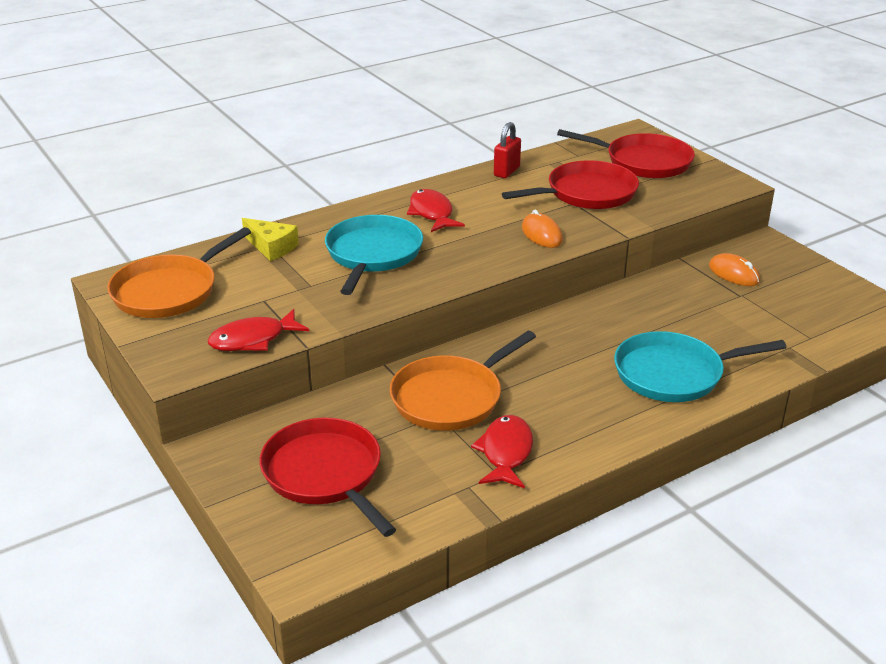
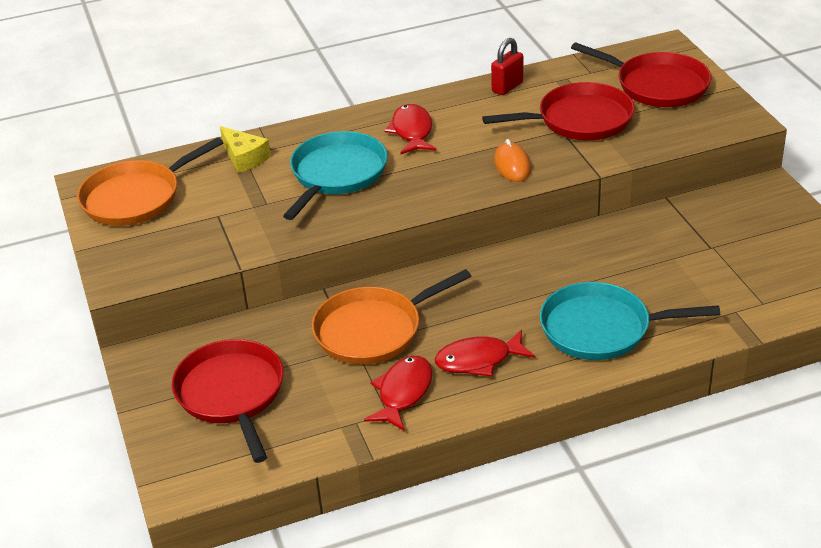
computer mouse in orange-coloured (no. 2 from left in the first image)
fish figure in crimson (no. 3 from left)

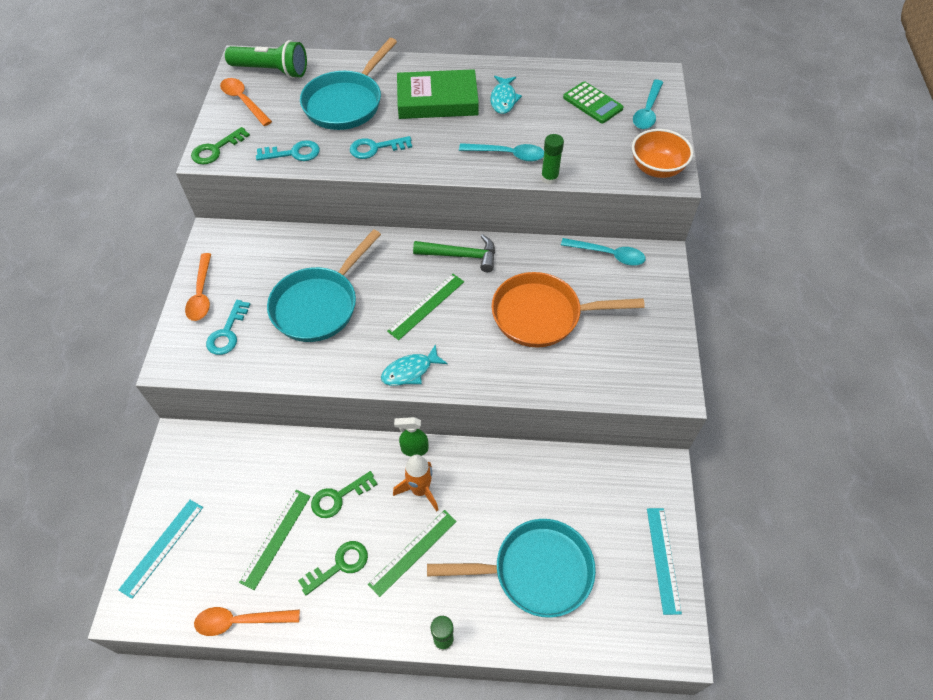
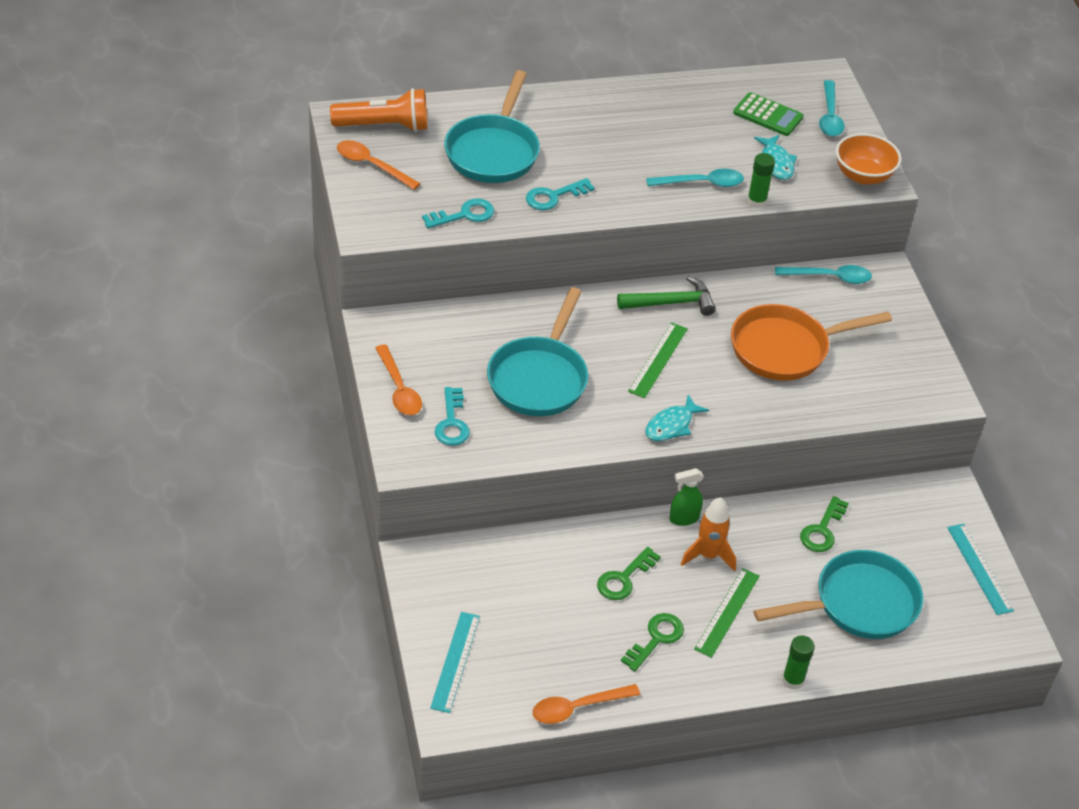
ruler in green (no. 1 from left in the first image)
hardback in green
latchkey in green (no. 3 from left)
fish figure in teal (no. 2 from left)
pocket torch in orange-coloured

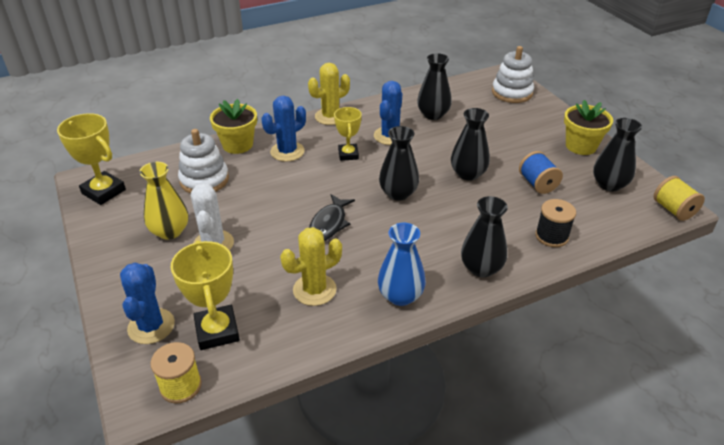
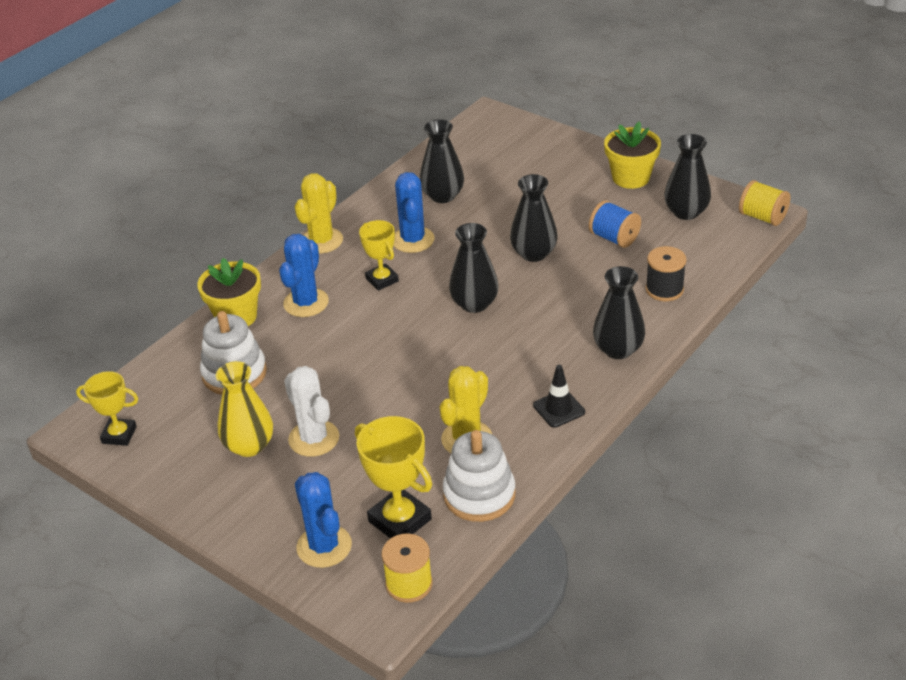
fish figure in jet-black
ring stacker in white (no. 2 from left)
traffic cone in jet-black
award cup in bright yellow (no. 1 from left)

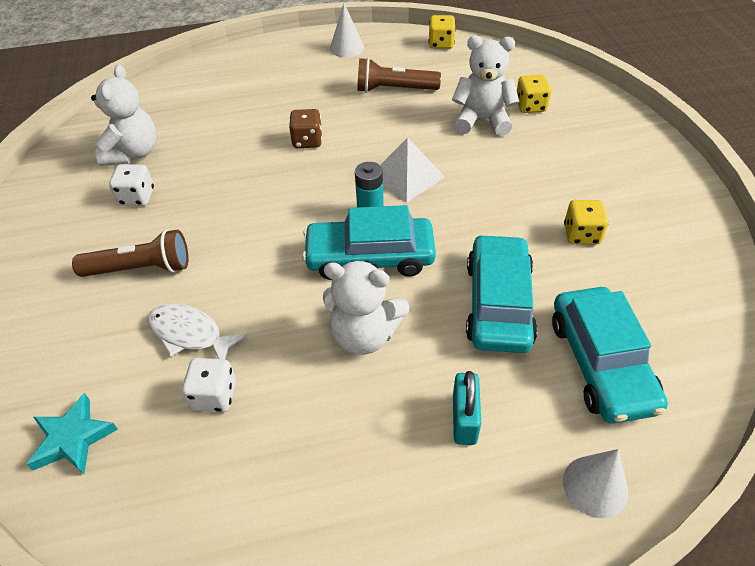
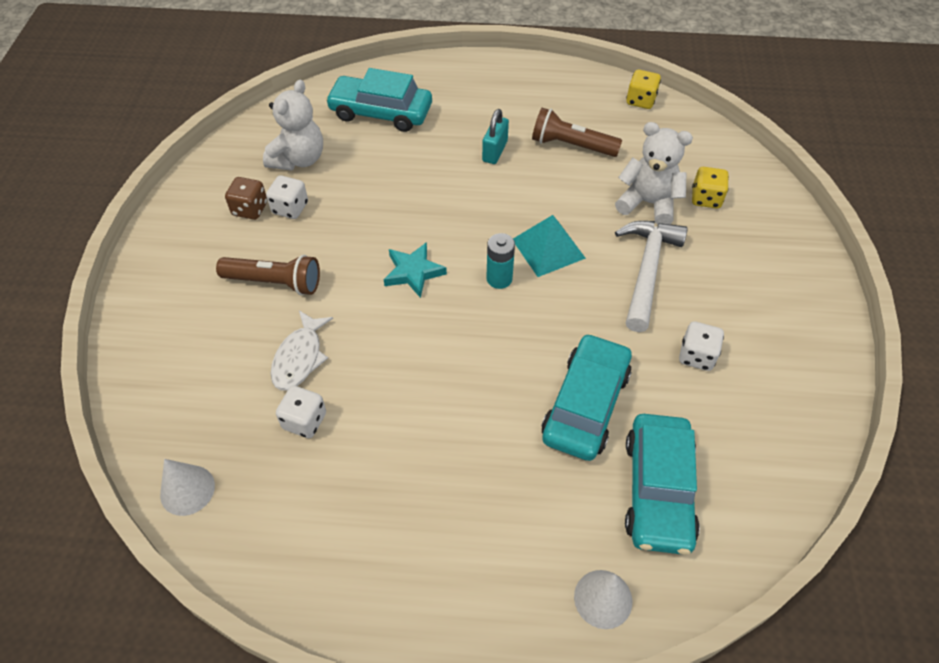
teddy bear in white (no. 2 from left in the first image)
claw hammer in white
star shape in teal
die in russet
toy car in teal (no. 1 from left)
cone shape in white (no. 1 from left)
small lock in teal
solid pyramid in teal
die in white (no. 3 from left)
fish figure in white

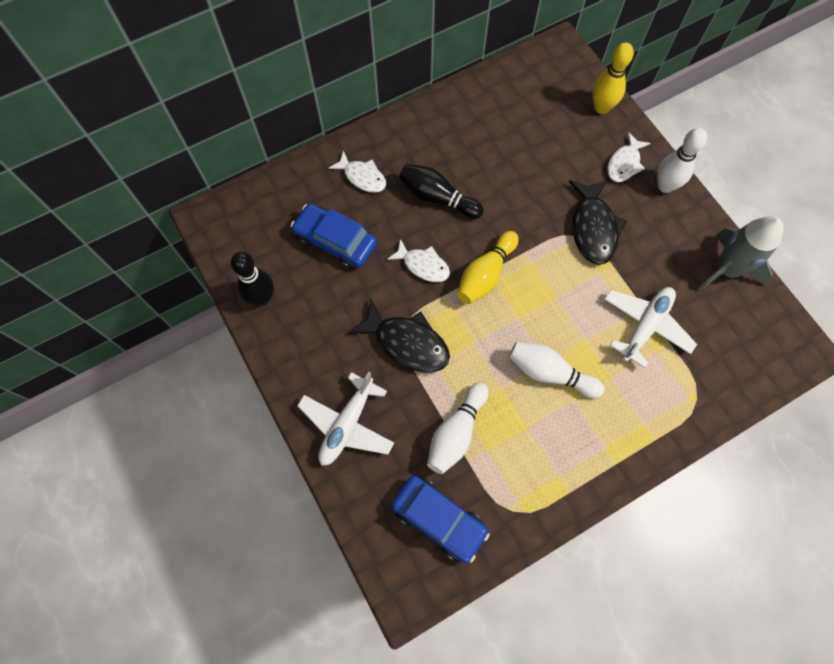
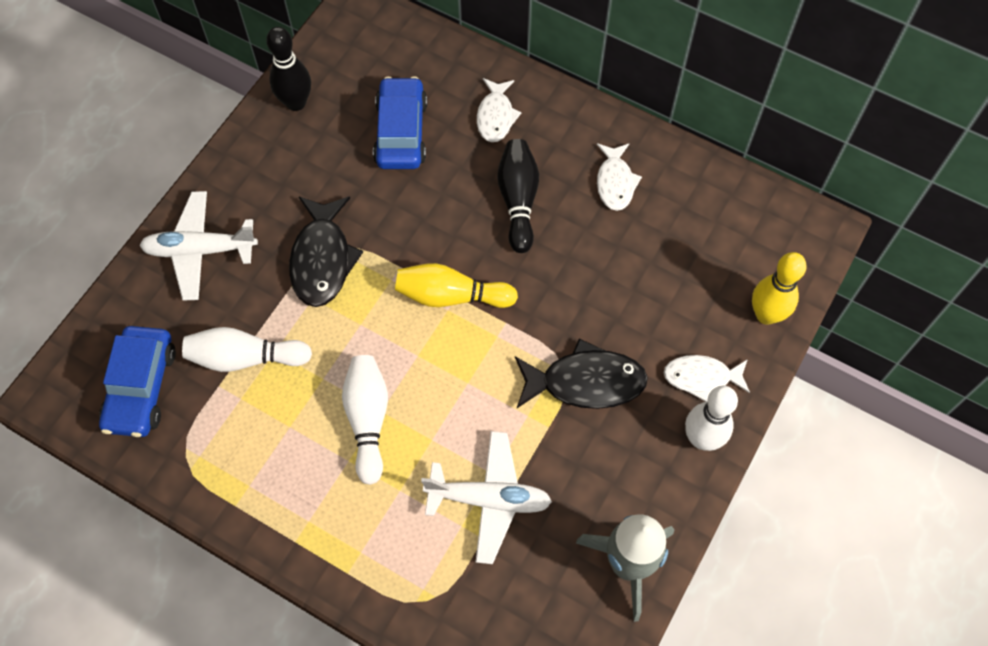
fish figure in white (no. 2 from left)
fish figure in jet-black (no. 2 from left)

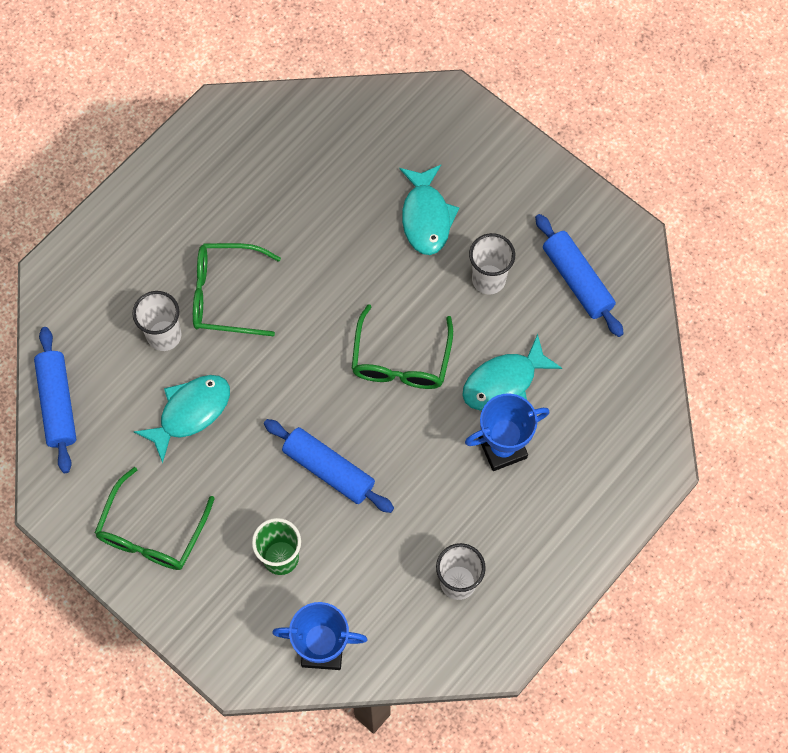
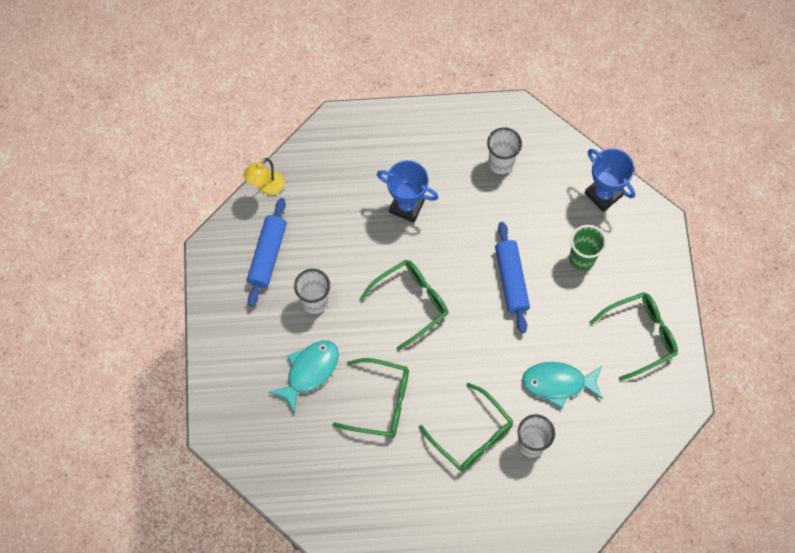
dough roller in royal blue (no. 1 from left in the first image)
fish figure in teal (no. 3 from left in the first image)
reading lamp in bright yellow
glasses in green (no. 1 from left)

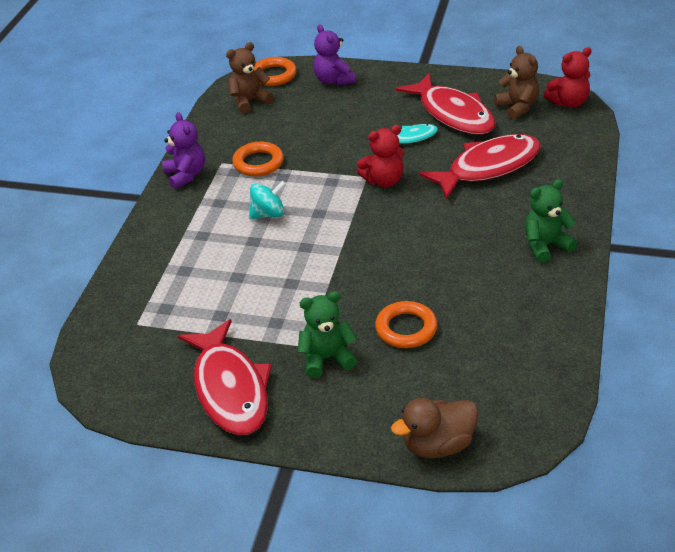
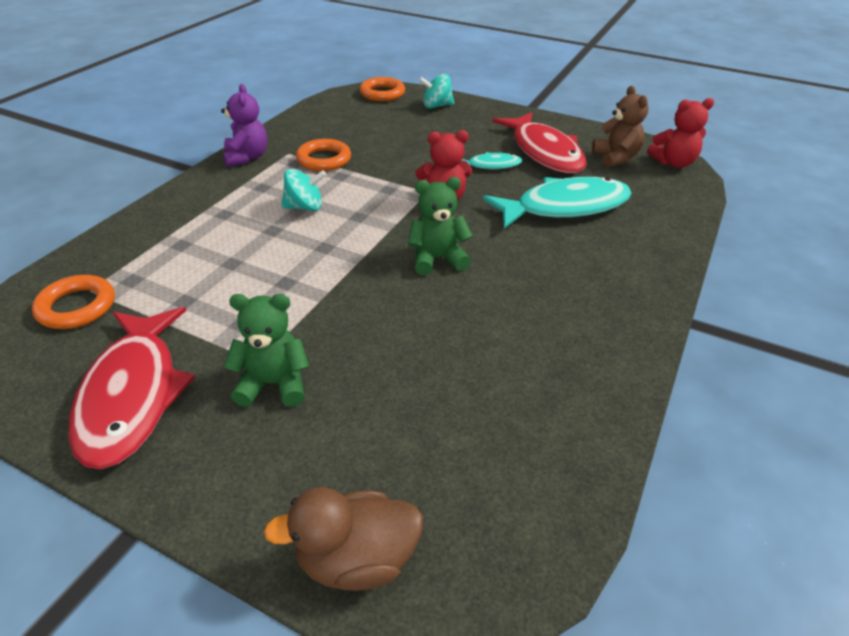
teddy bear in russet (no. 1 from left in the first image)
torus in orange-coloured (no. 1 from left)
teddy bear in green (no. 2 from left)
whirligig in teal (no. 2 from left)
fish figure in teal (no. 2 from left)

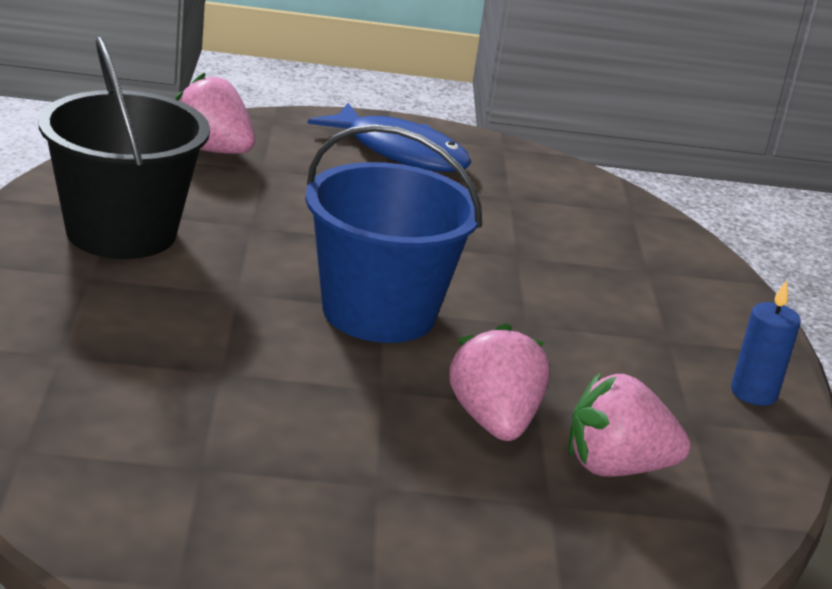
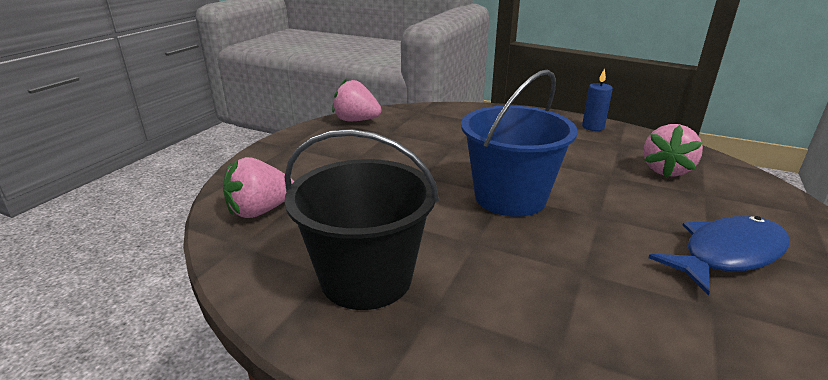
fish figure in royal blue
berry in rose-pink (no. 2 from left)

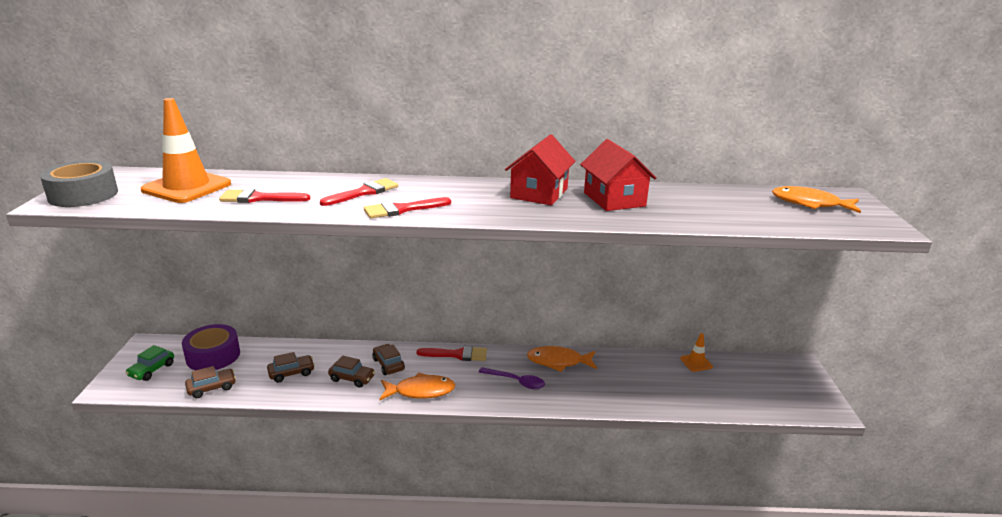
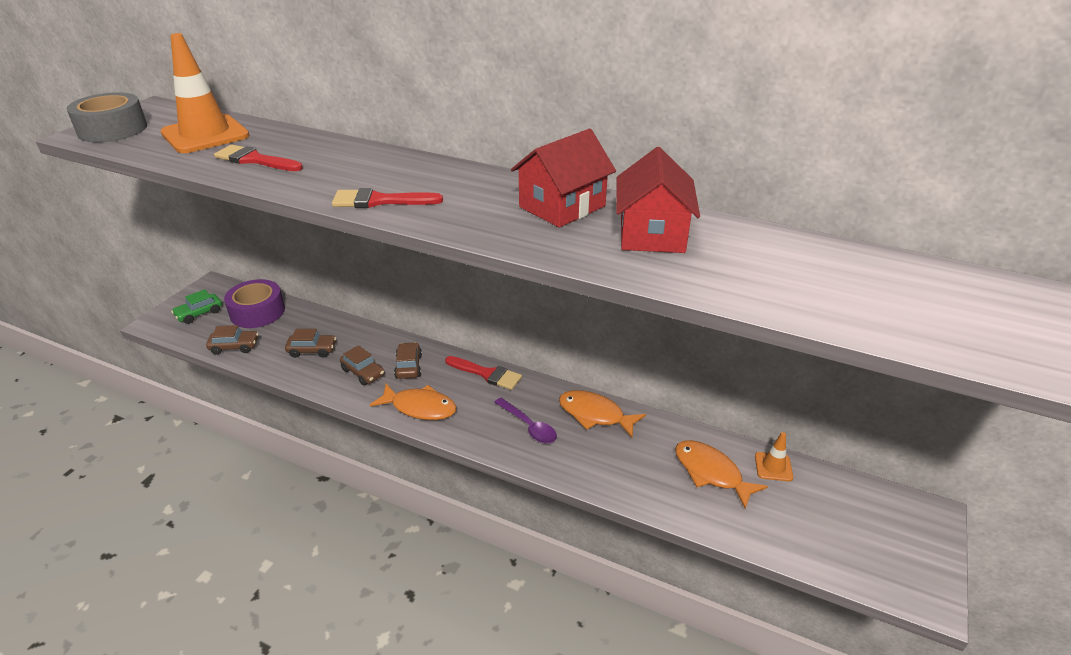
paint brush in crimson (no. 2 from left in the first image)
fish figure in orange-coloured (no. 3 from left)

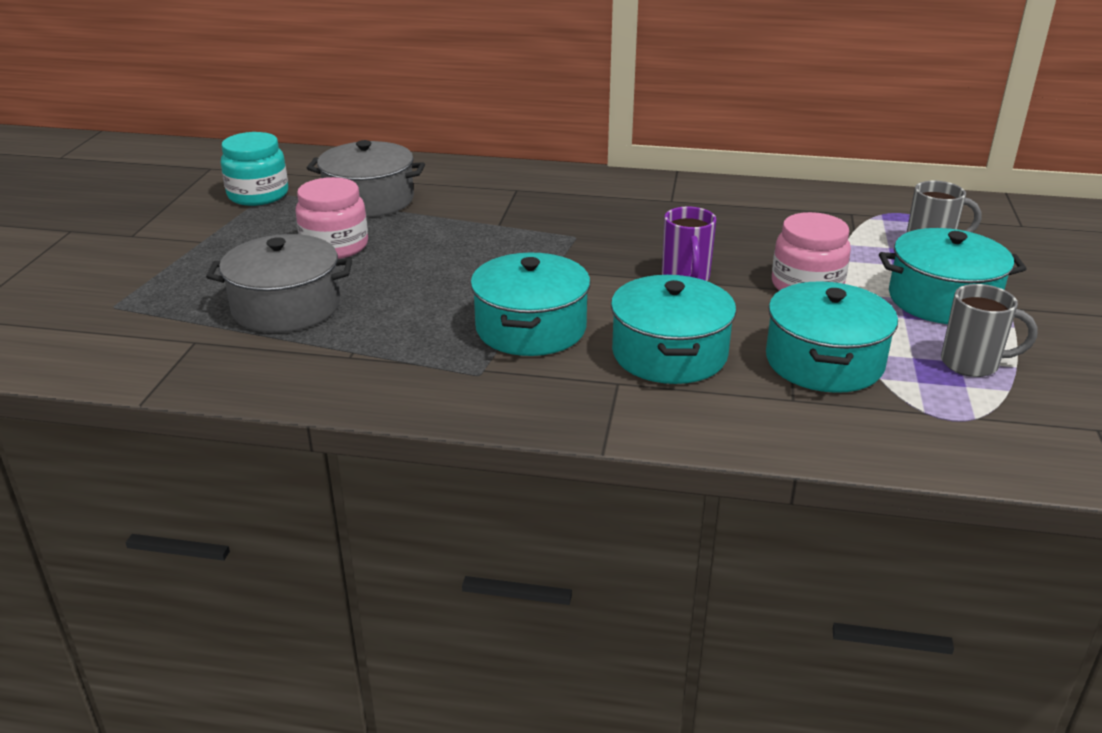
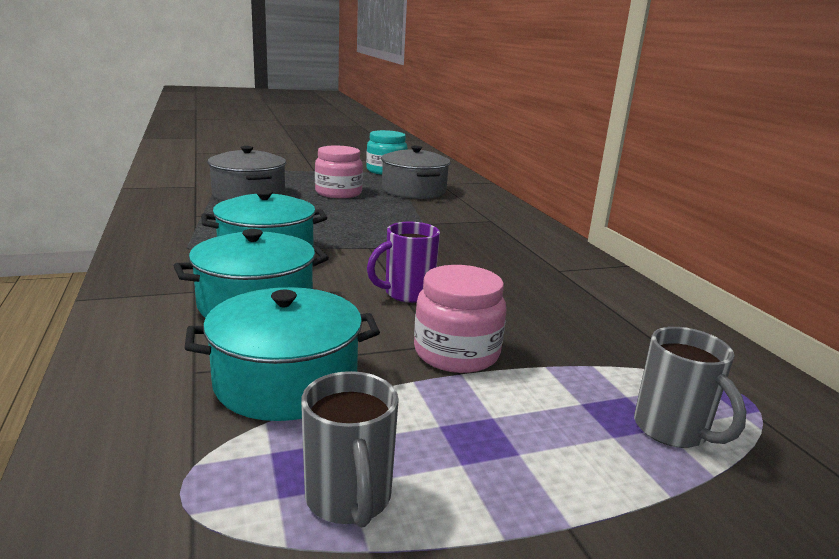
stockpot in teal (no. 4 from left in the first image)

